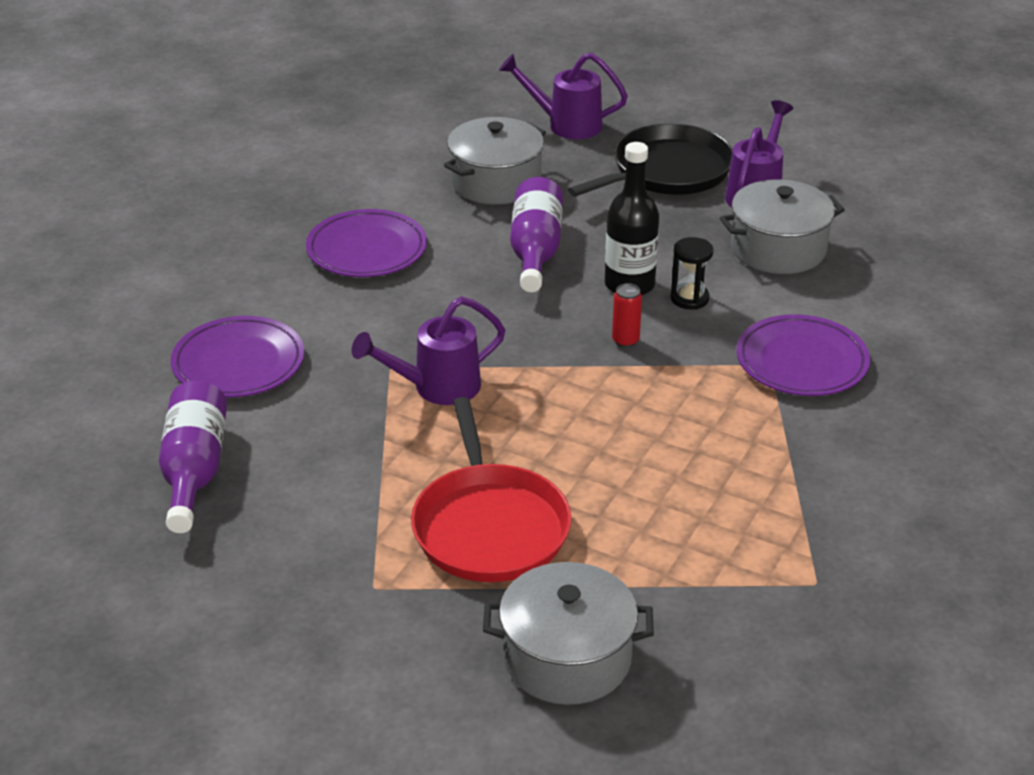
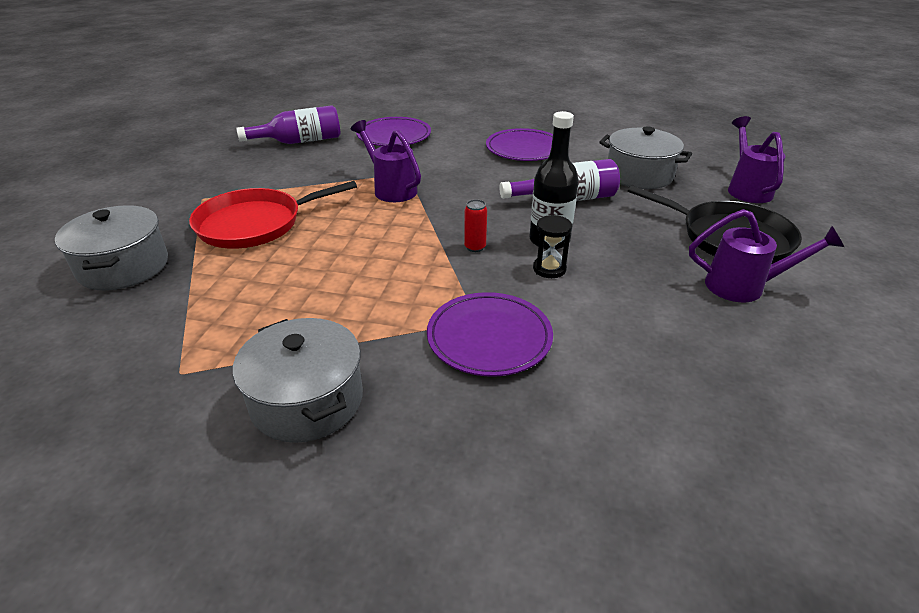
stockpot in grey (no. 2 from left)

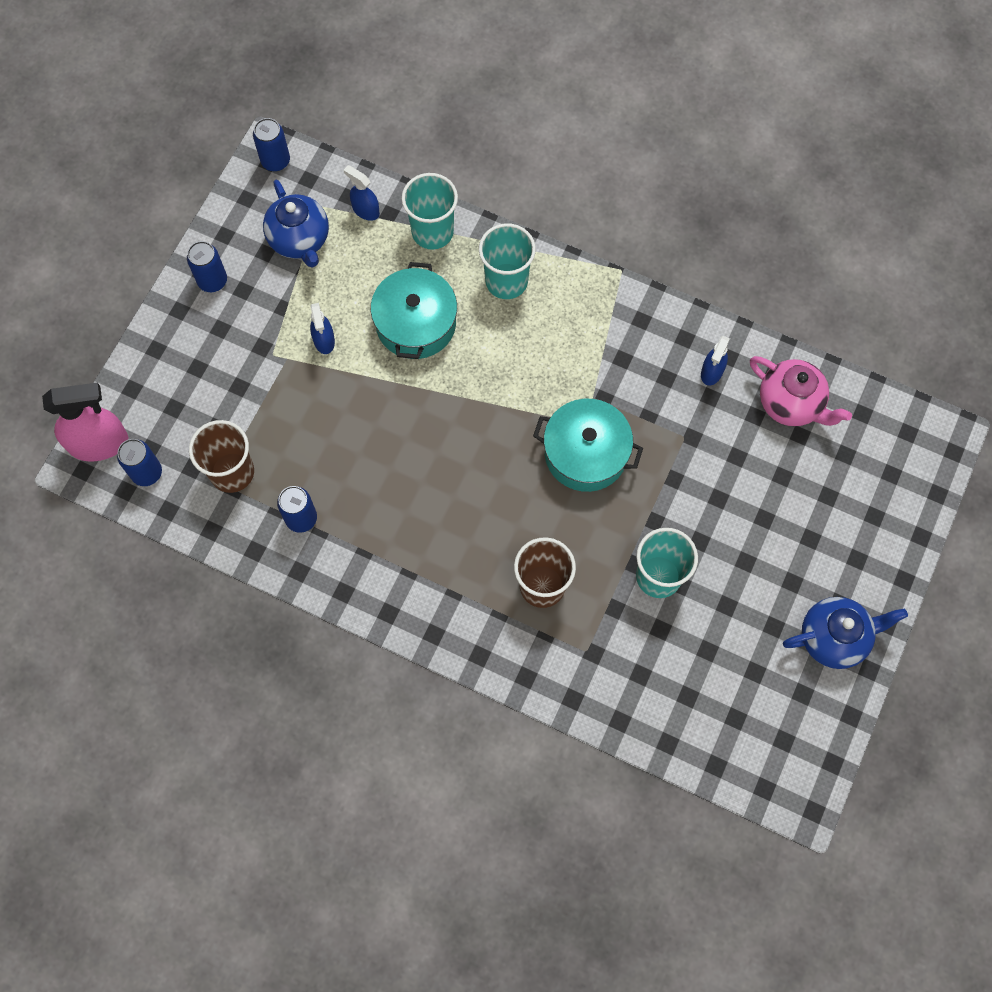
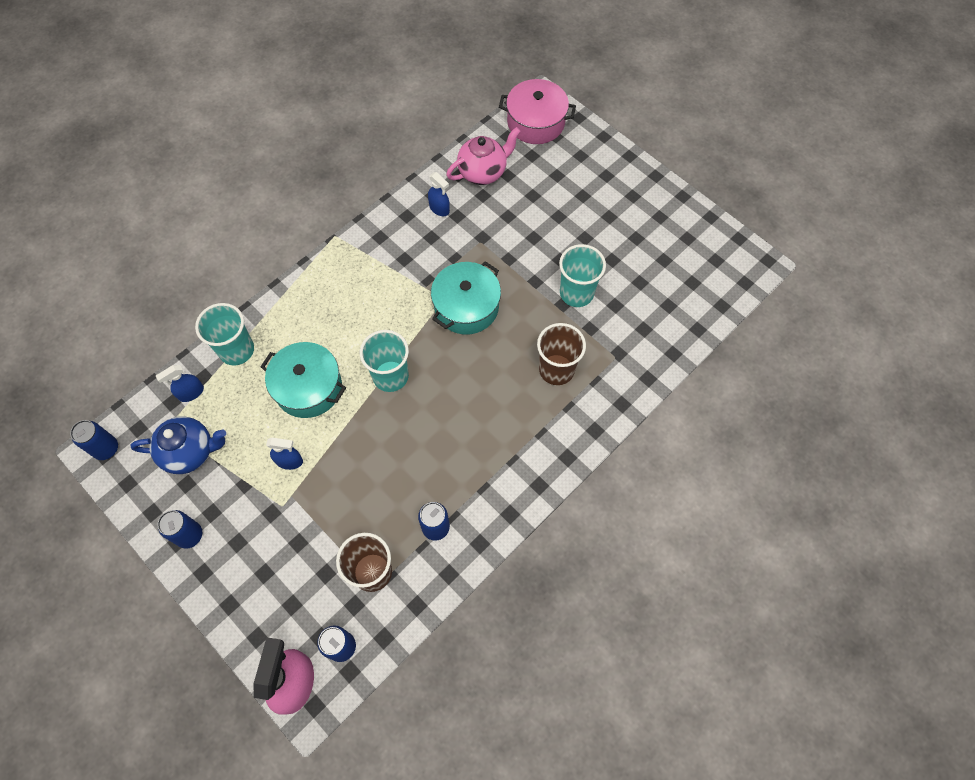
tea pot in royal blue (no. 2 from left in the first image)
stockpot in rose-pink
beaker in teal (no. 2 from left)

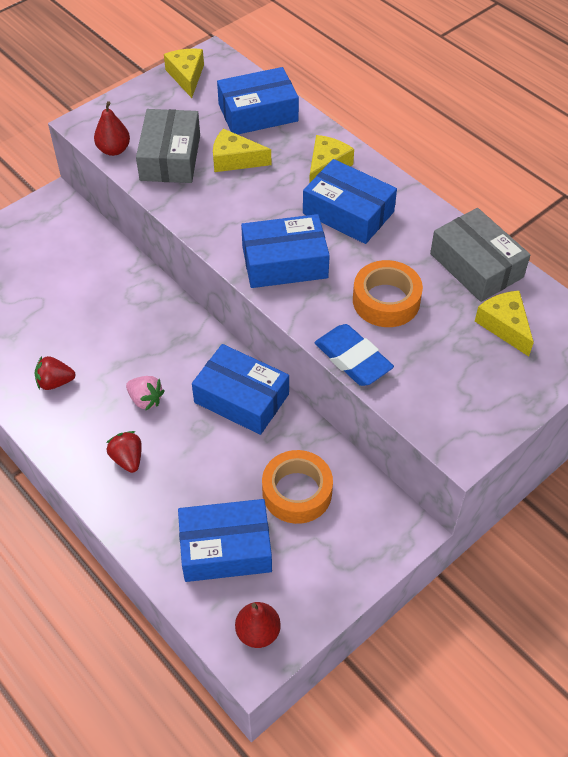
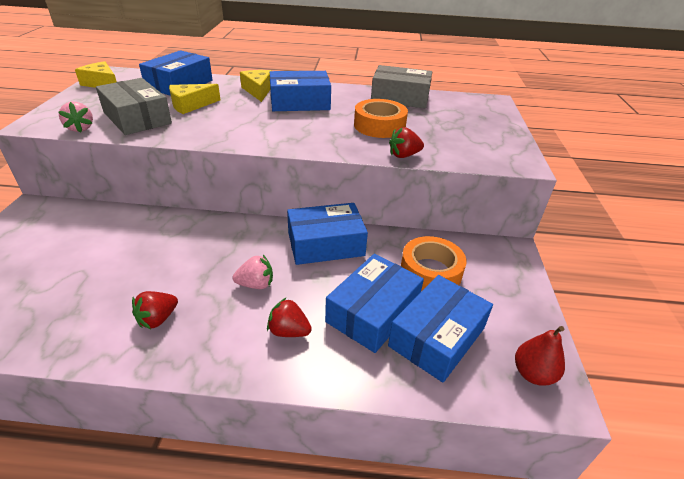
cheese wedge in bright yellow (no. 4 from left in the first image)
parcel in royal blue (no. 4 from left)
berry in rose-pink (no. 1 from left)
berry in crimson (no. 3 from left)

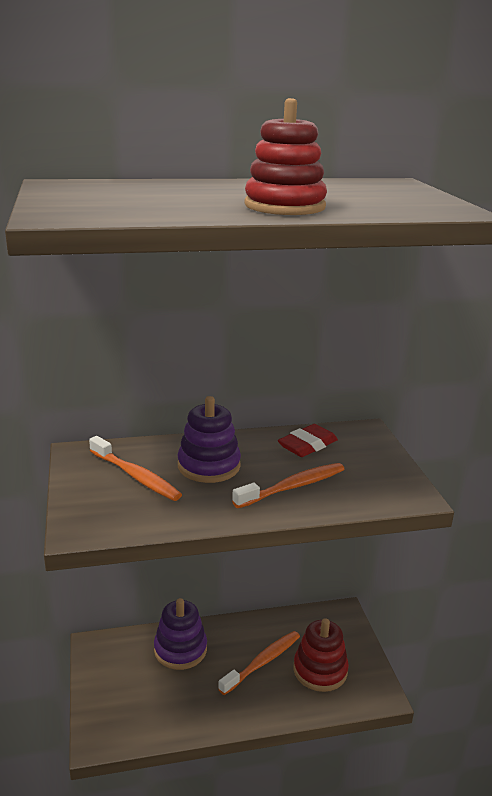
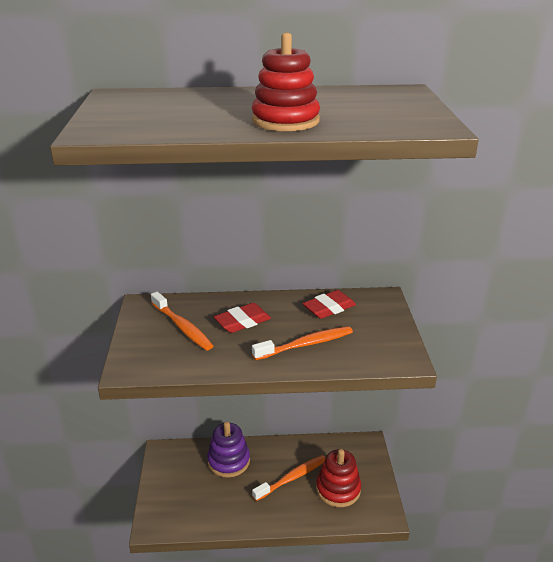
eraser in crimson (no. 1 from left)

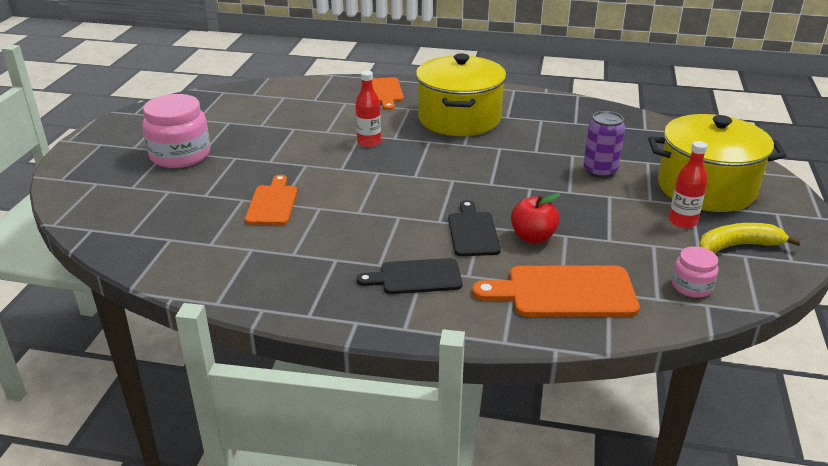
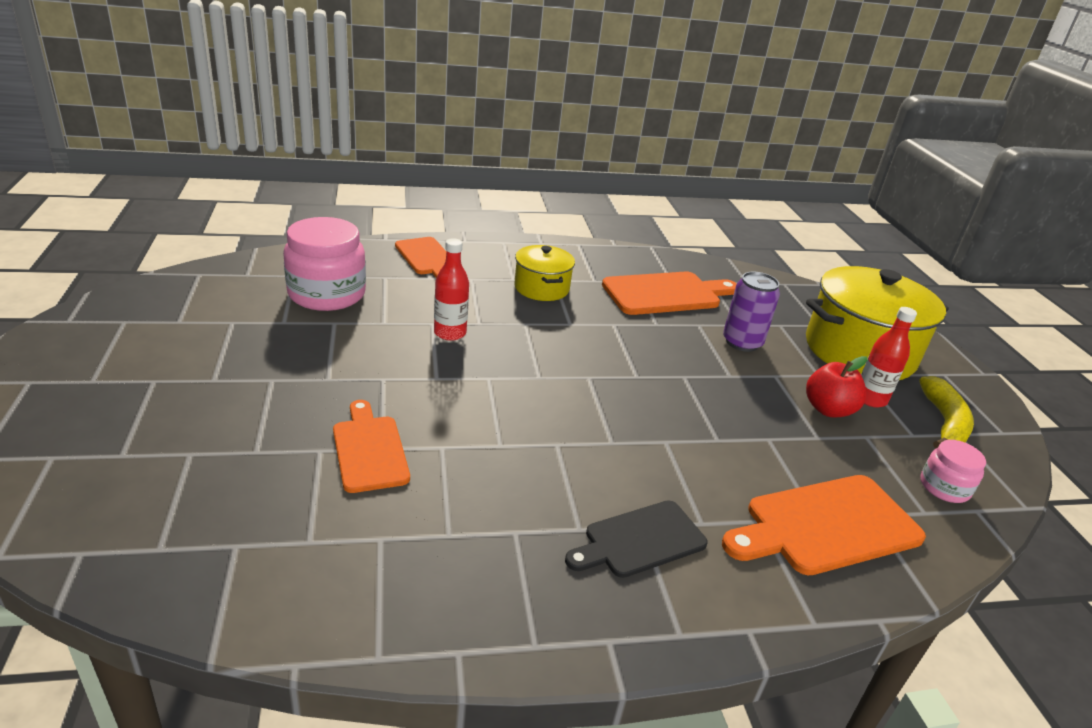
chopping board in jet-black (no. 2 from left in the first image)
chopping board in orange-coloured (no. 3 from left)
preserve jar in rose-pink (no. 1 from left)
apple fruit in crimson
toy banana in bright yellow
stockpot in bright yellow (no. 1 from left)

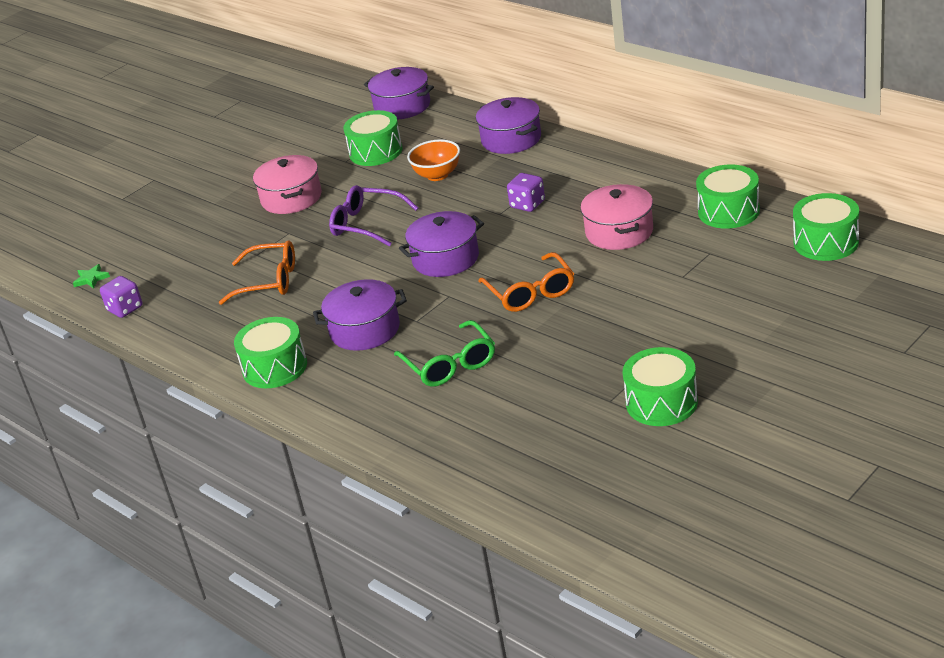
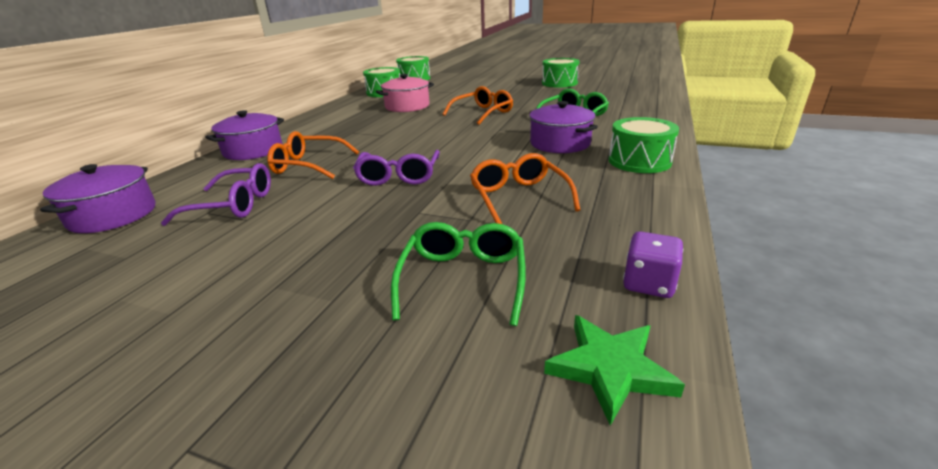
stockpot in rose-pink (no. 1 from left in the first image)
stockpot in violet (no. 3 from left in the first image)
die in violet (no. 2 from left in the first image)
glasses in green (no. 1 from left)
glasses in violet (no. 1 from left)
glasses in orange-coloured (no. 1 from left)
star shape in green

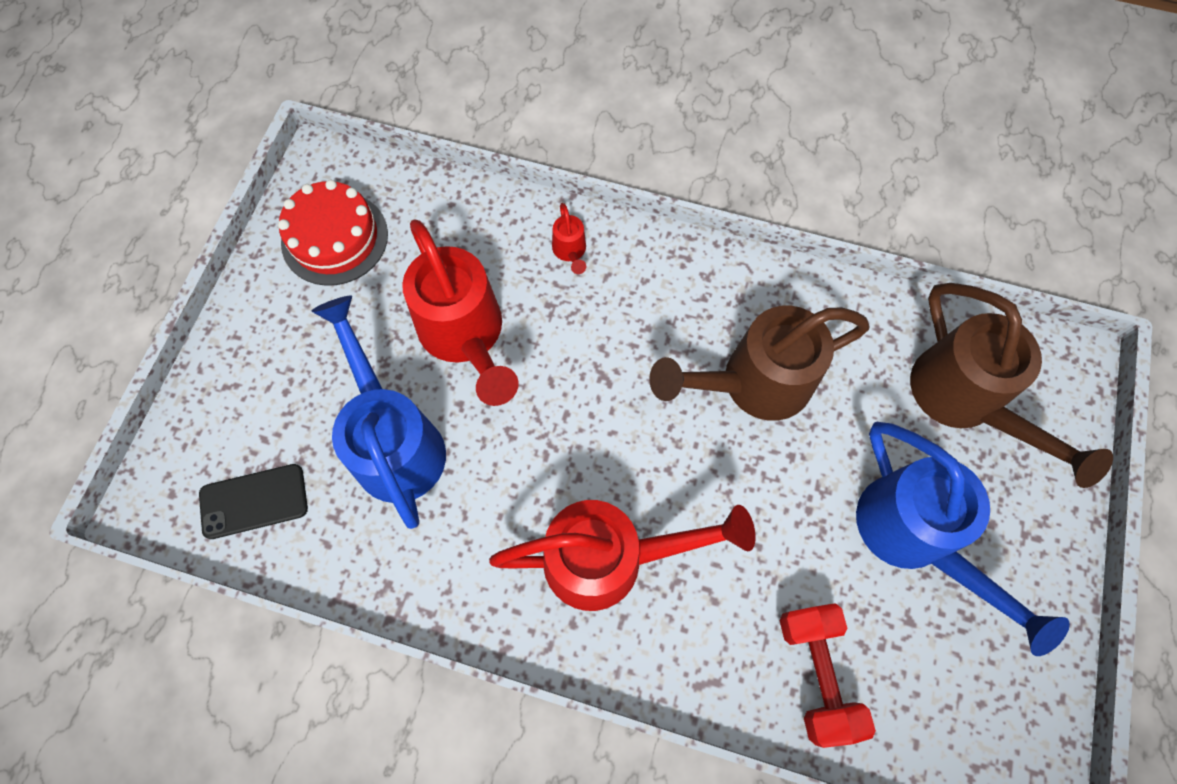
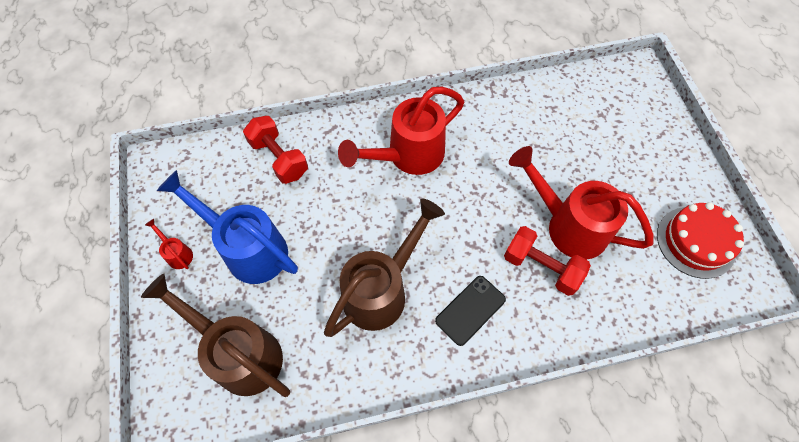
watering pot in royal blue (no. 1 from left in the first image)
hand weight in crimson (no. 2 from left)
mobile phone in jet-black
watering pot in crimson (no. 1 from left)

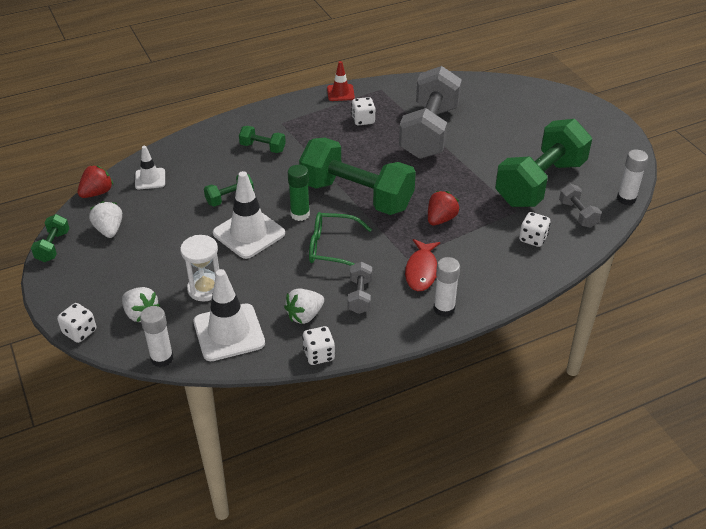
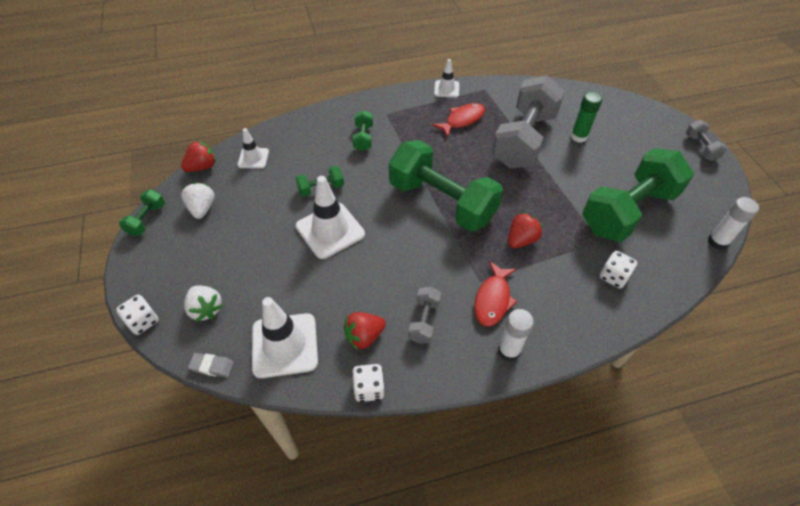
sand timer in white
glasses in green
stick of glue in green
hand weight in grey (no. 3 from left)
eraser in grey
fish figure in crimson (no. 1 from left)
berry in crimson (no. 2 from left)
traffic cone in white (no. 4 from left)
hand weight in green (no. 3 from left)

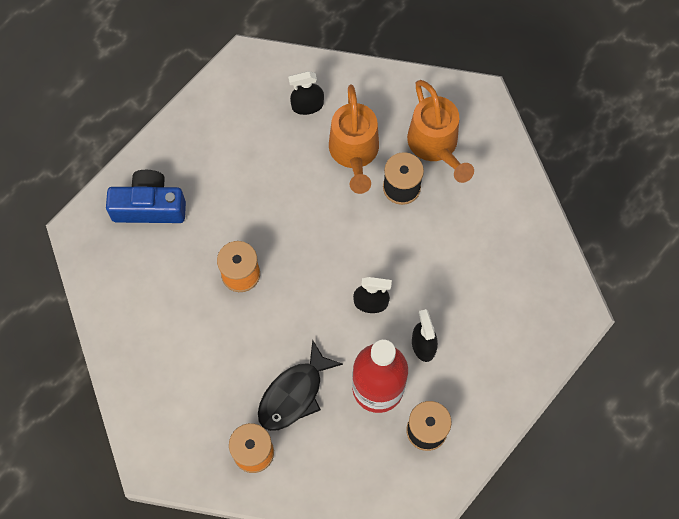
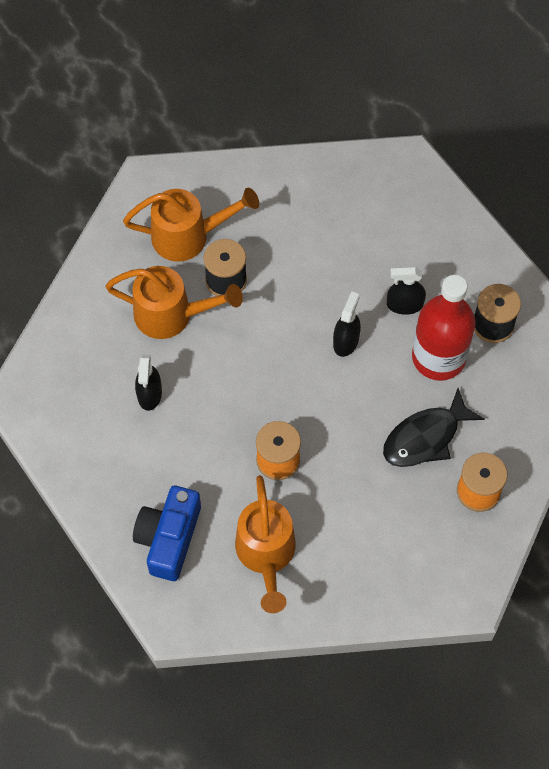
watering pot in orange-coloured (no. 3 from left)
spray bottle in jet-black (no. 1 from left)
fish figure in jet-black

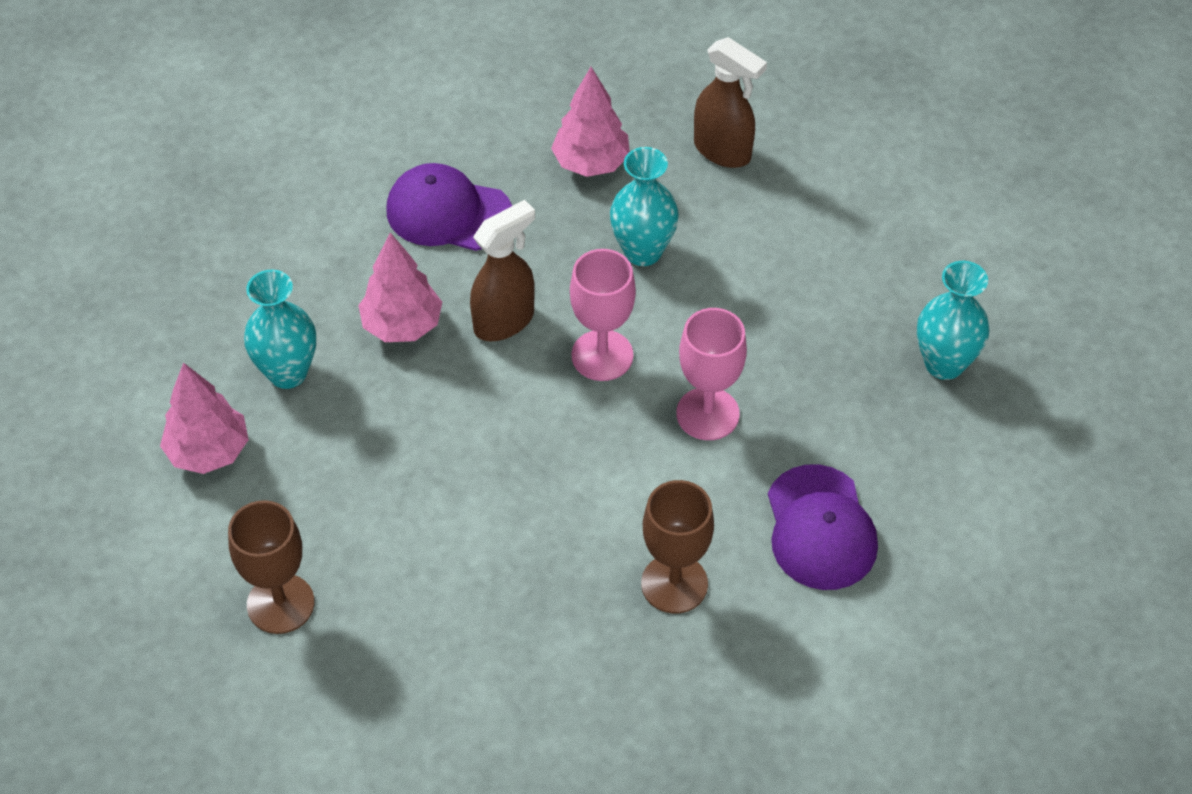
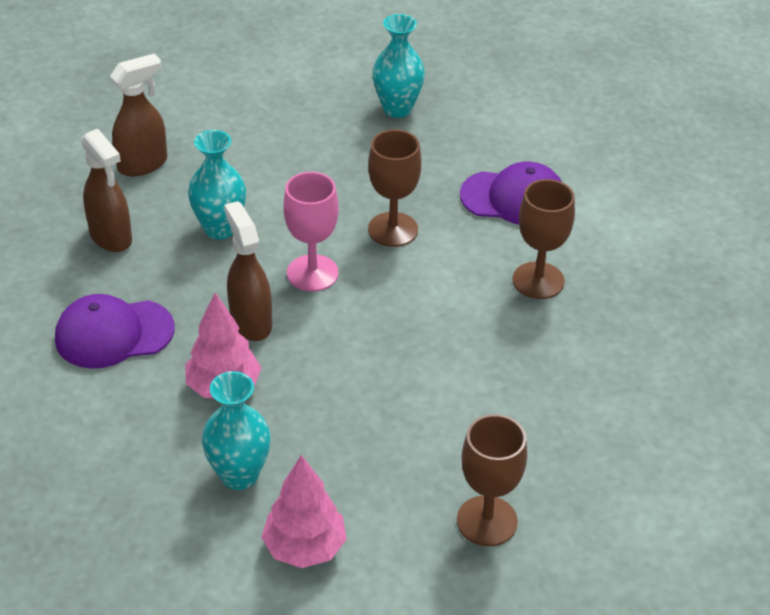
spray bottle in russet (no. 1 from left)
goblet in russet (no. 1 from left)
peaked cap in violet (no. 1 from left)

